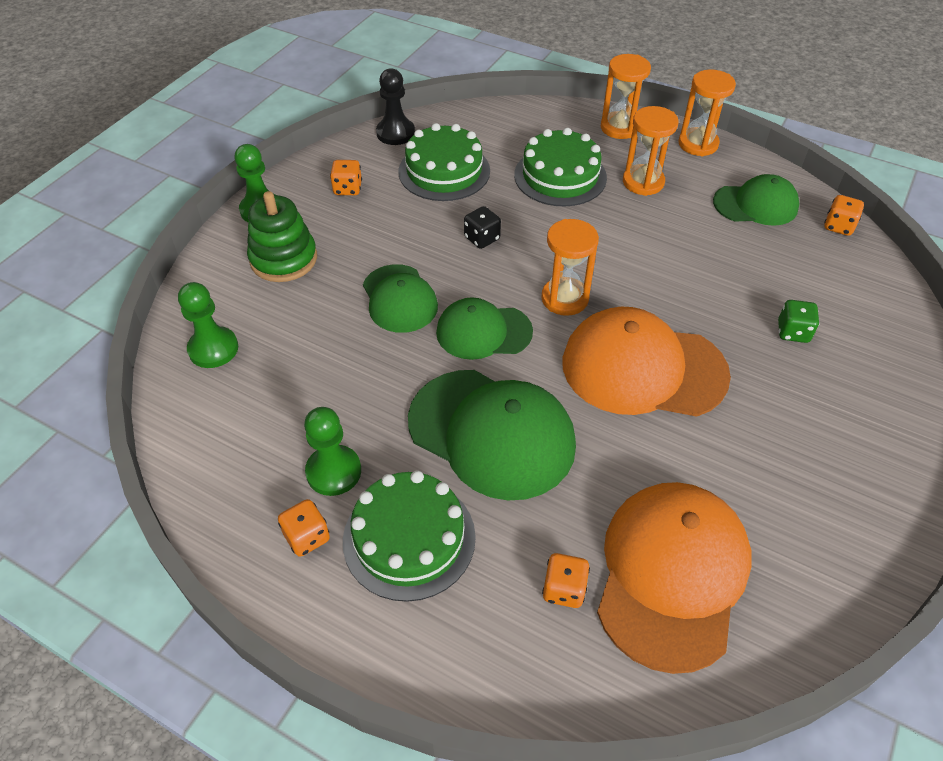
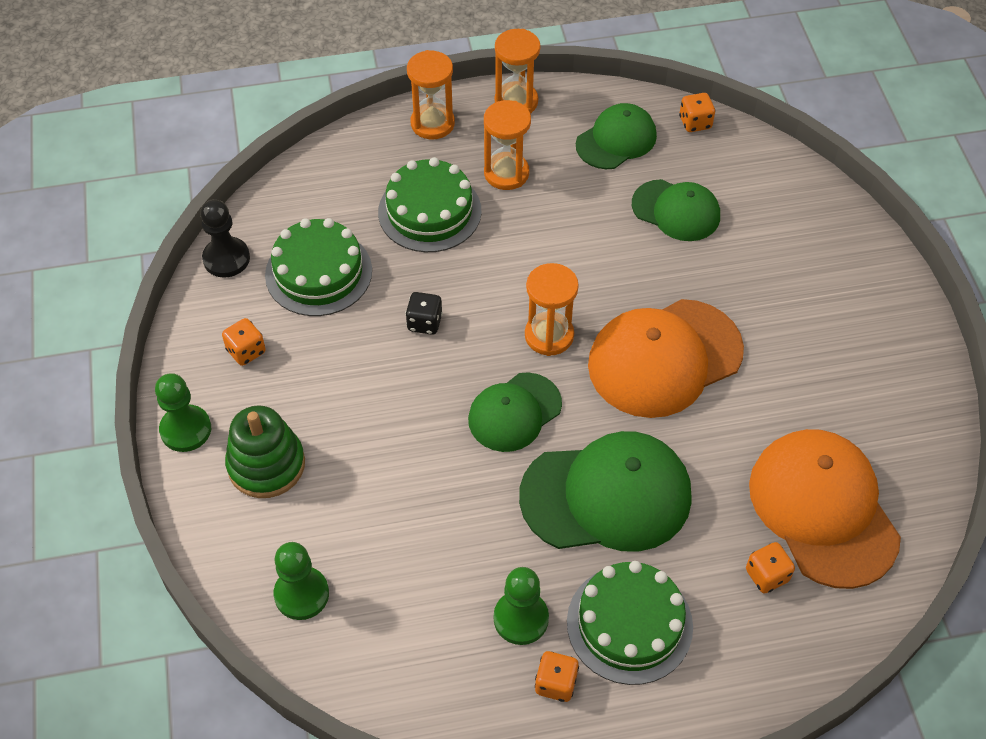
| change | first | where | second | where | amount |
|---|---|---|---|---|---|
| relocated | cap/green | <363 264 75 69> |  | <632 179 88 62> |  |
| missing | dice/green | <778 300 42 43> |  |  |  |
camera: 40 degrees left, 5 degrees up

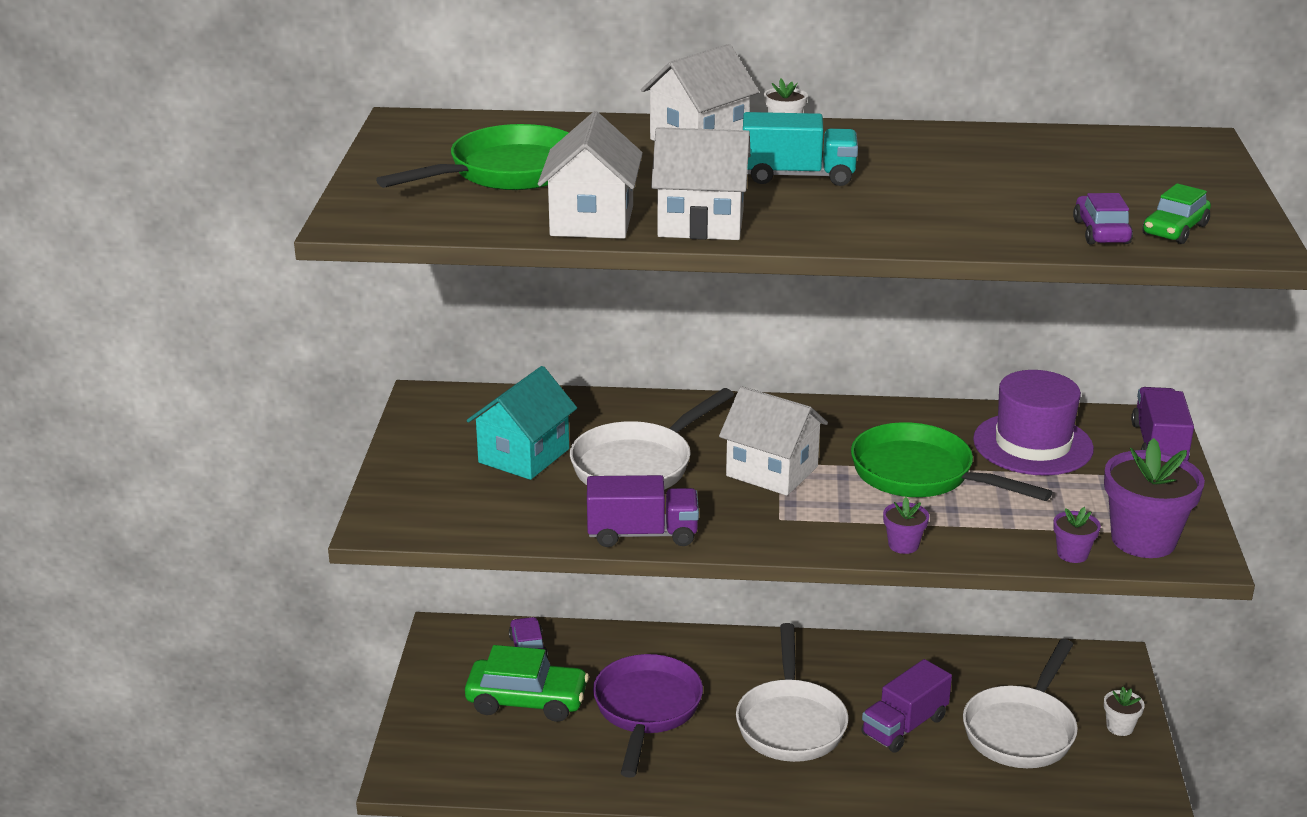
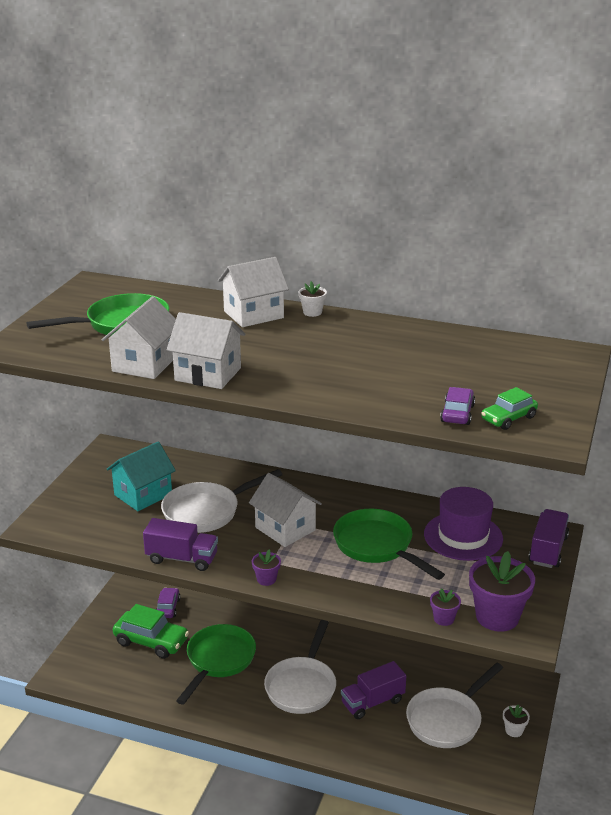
| change | first | where | second | where | amount |
|---|---|---|---|---|---|
| missing | truck/turquoise | <743 112 115 74> |  |  |  |
| relocated | flower pot/purple | <883 497 46 57> |  | <252 550 29 36> |  |
| colour | pan/purple | <593 654 110 124> | pan/green | <176 624 80 81> |  |
camera: 15 degrees right, 0 degrees up

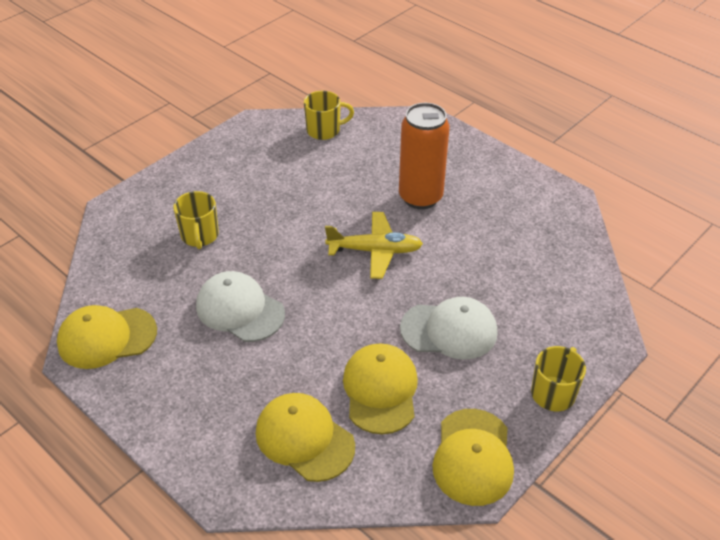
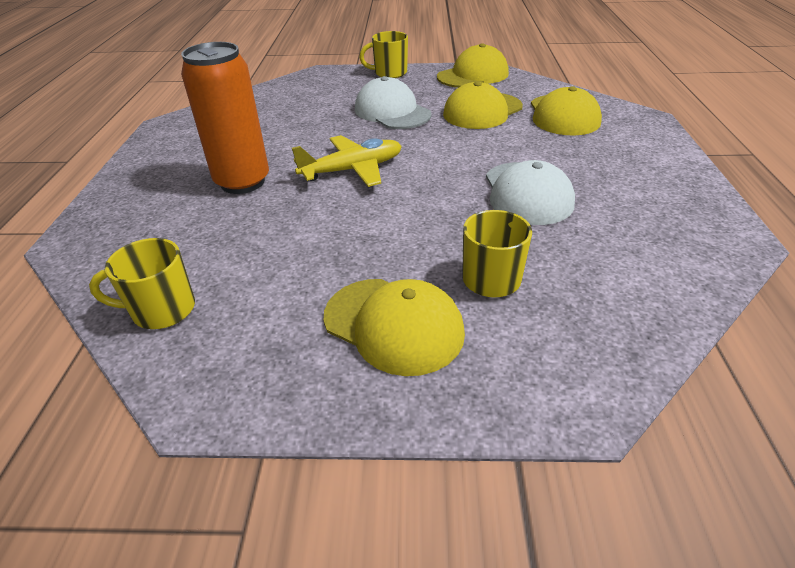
| change | first | where | second | where | amount |
|---|---|---|---|---|---|
| spun | mug/yellow | <304 91 50 49> |  | <89 238 106 91> | 45 degrees counterclockwise |
| spun | plane/yellow | <325 212 98 67> |  | <292 135 110 52> | 105 degrees clockwise |
| relocated | cap/yellow | <57 305 100 64> |  | <324 279 141 97> |  |
camera: 130 degrees left, 5 degrees down

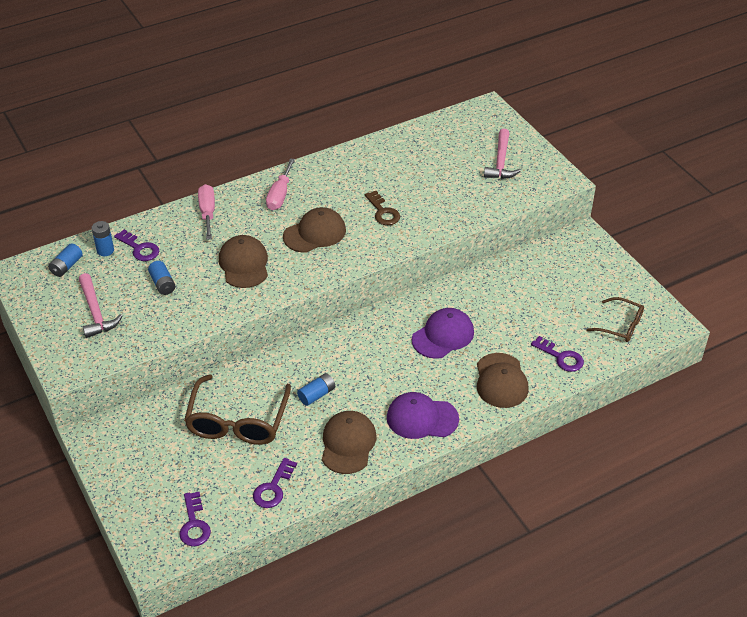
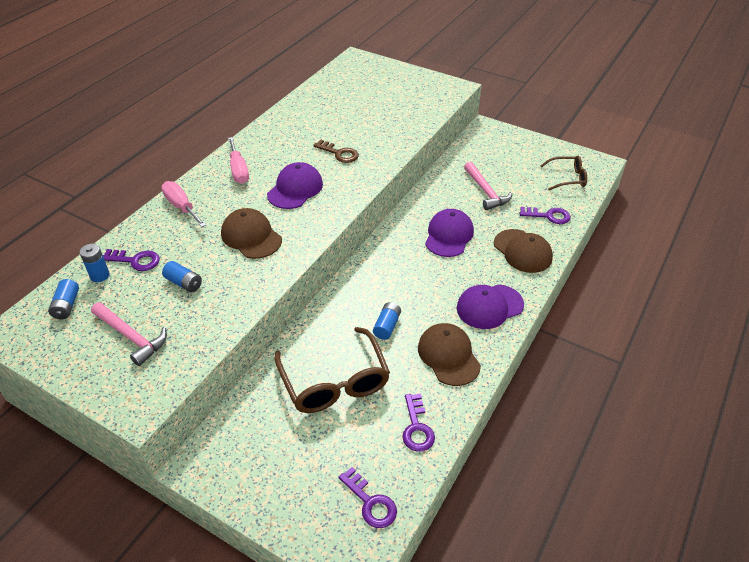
| change | first | where | second | where | amount |
|---|---|---|---|---|---|
| relocated | hammer/pink | <484 129 37 50> |  | <464 162 48 48> |  |
| colour | cap/brown | <283 207 63 46> | cap/purple | <267 162 56 47> |  |
camera: 30 degrees left, 0 degrees up

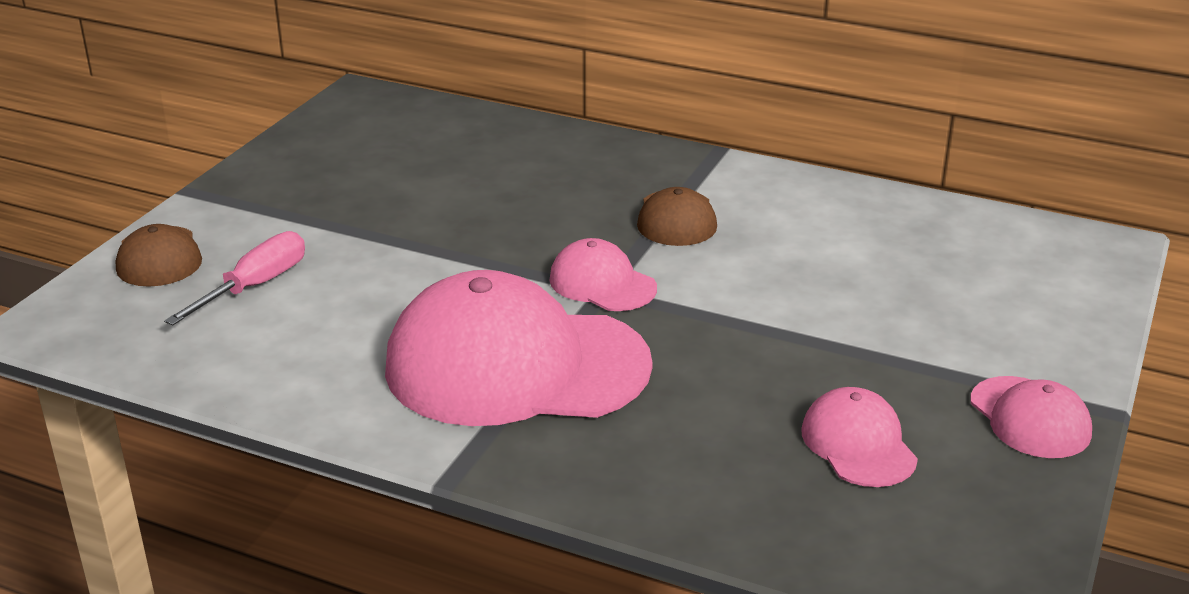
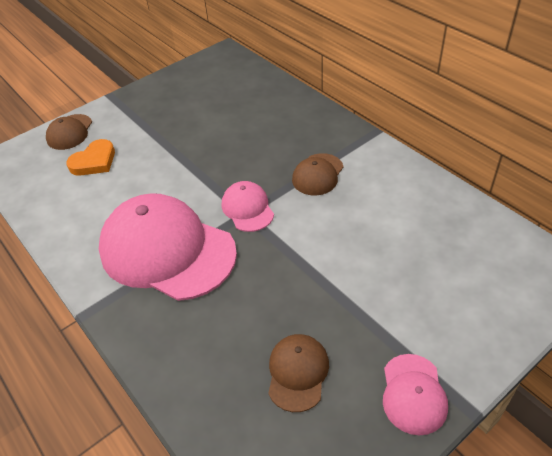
| change | first | where | second | where | amount |
|---|---|---|---|---|---|
| exchanged | screwdriver/pink | <164 231 141 94> | heart/orange | <66 139 49 37> |  |
| colour | cap/pink | <801 387 117 100> | cap/brown | <268 334 61 78> |  |
camera: 30 degrees right, 15 degrees up

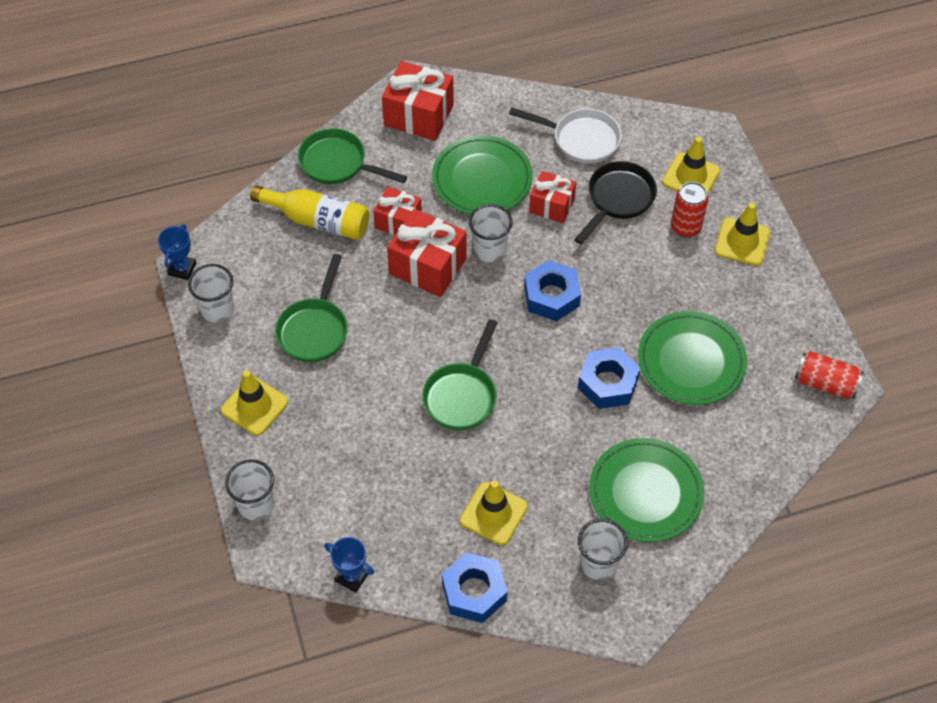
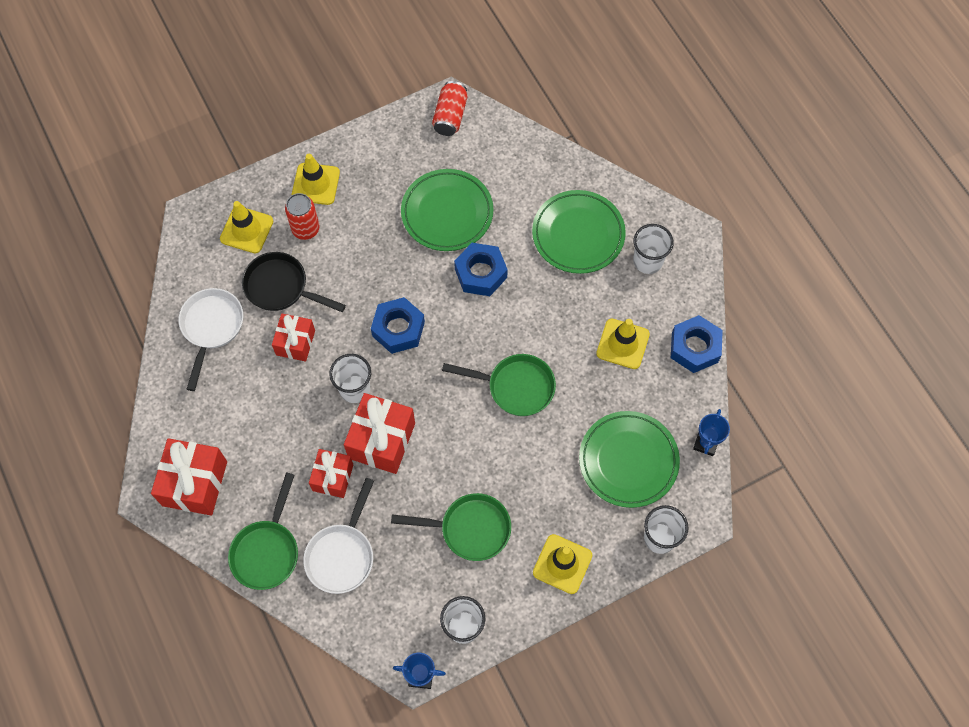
| change | first | where | second | where | amount |
|---|---|---|---|---|---|
| relocated | plate/green | <432 135 101 79> |  | <579 411 101 97> |  |
| exchanged | bottle/yellow | <250 185 119 55> | pan/white | <303 478 71 116> |  |
camera: 100 degrees left, 10 degrees up

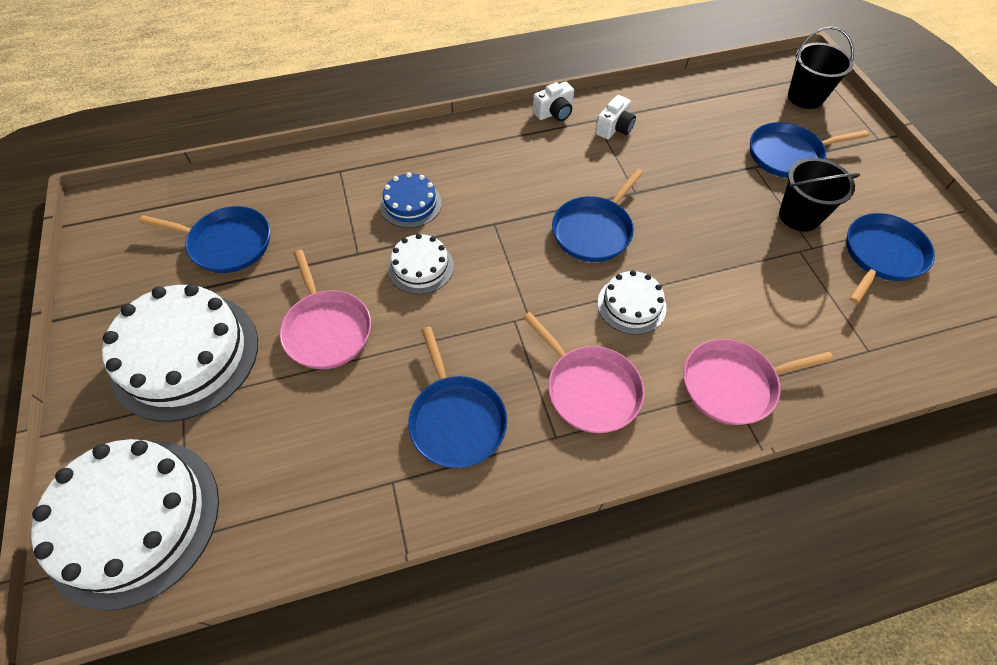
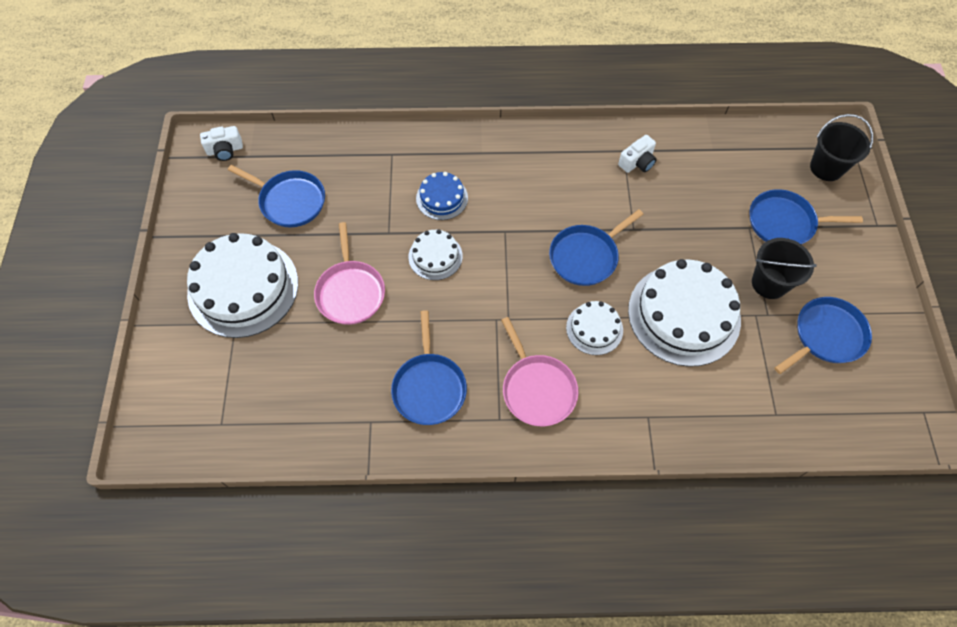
| change | first | where | second | where | amount |
|---|---|---|---|---|---|
| relocated | camera/white | <533 82 41 39> |  | <200 126 43 35> |  |
| missing | pan/pink | <683 339 151 86> |  |  |  |
| relocated | cake/white | <31 439 188 172> |  | <628 259 113 108> |  |
camera: 15 degrees right, 5 degrees up

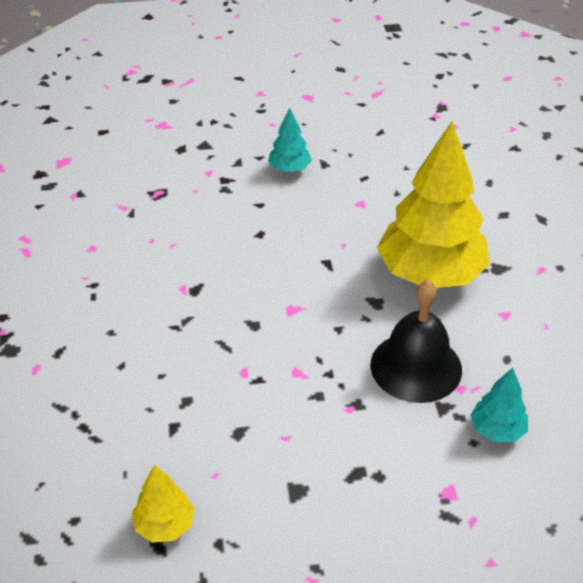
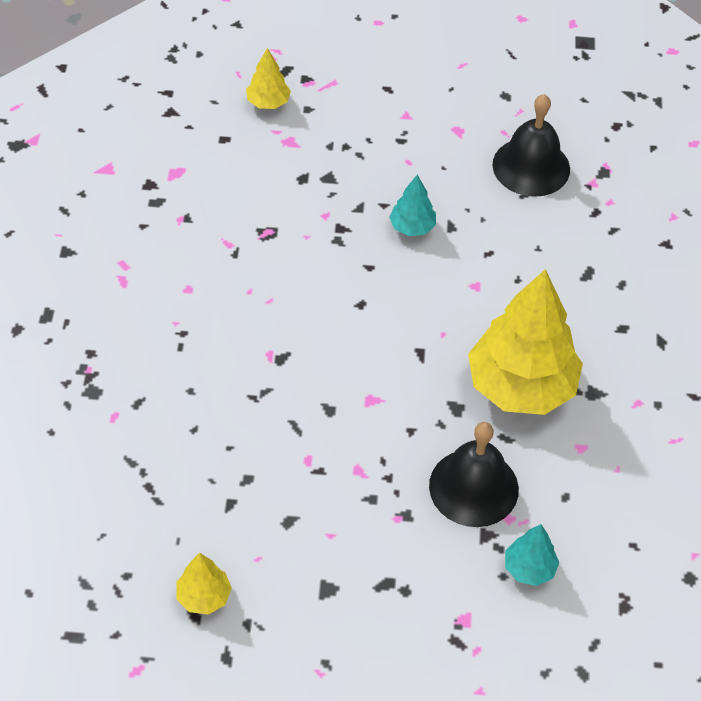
| change | first | where | second | where | amount |
|---|---|---|---|---|---|
| appeared |  |  | tree/yellow | <246 48 45 61> |  |
| appeared |  |  | bell/black | <493 94 77 103> |  |
camera: 10 degrees right, 10 degrees up

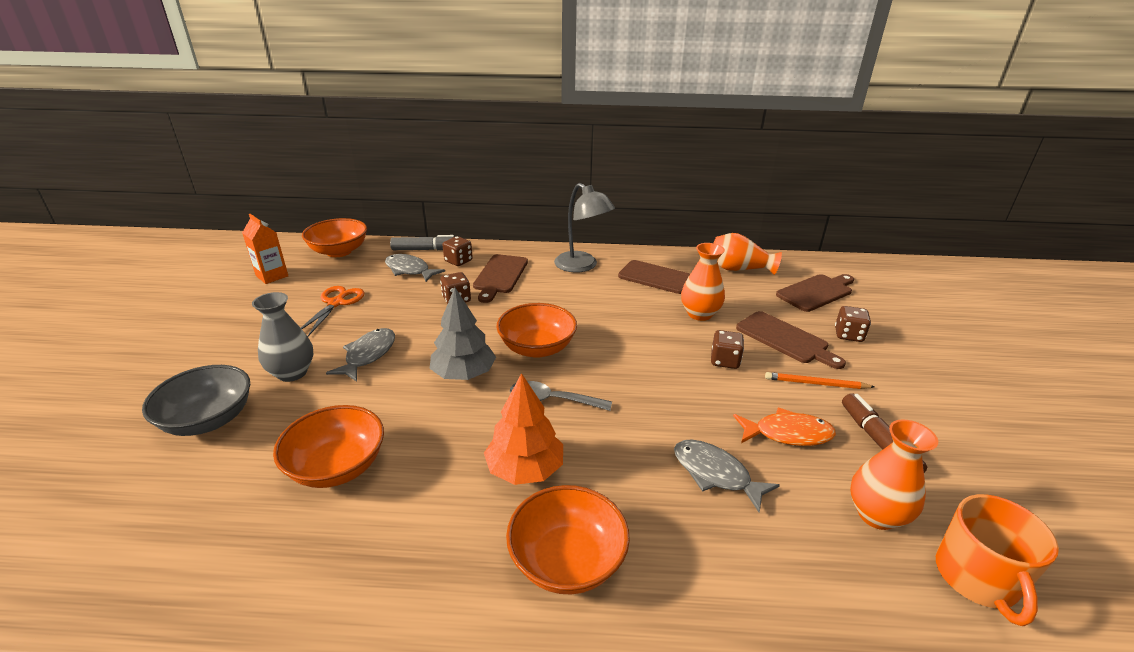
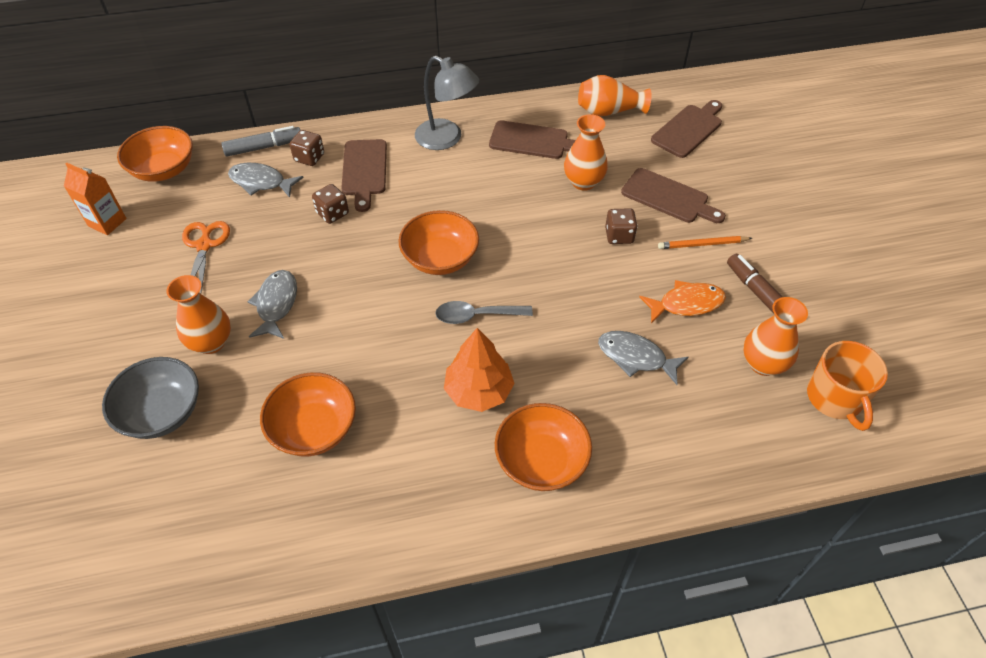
| change | first | where | second | where | amount |
|---|---|---|---|---|---|
| missing | tree/grey | <430 287 66 93> |  |  |  |
| colour | vase/grey | <252 292 61 90> | vase/orange | <166 275 65 79> |  |
| missing | dice/brown | <835 306 36 36> |  |  |  |
camera: 15 degrees left, 20 degrees up

